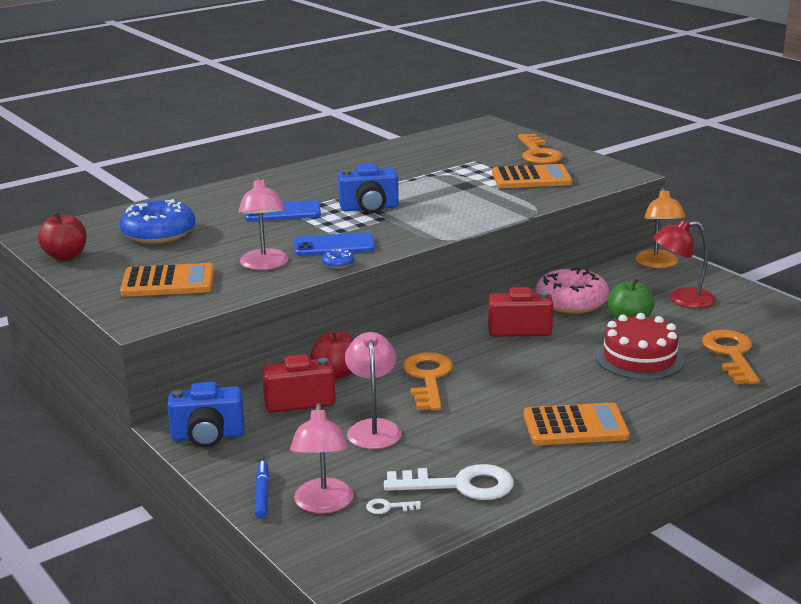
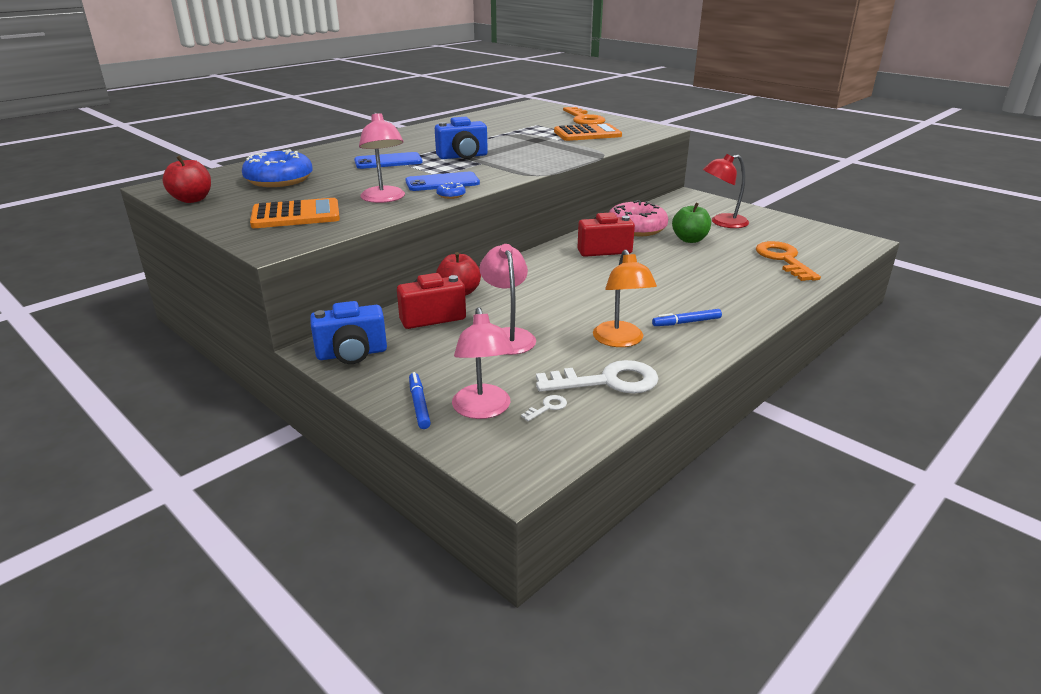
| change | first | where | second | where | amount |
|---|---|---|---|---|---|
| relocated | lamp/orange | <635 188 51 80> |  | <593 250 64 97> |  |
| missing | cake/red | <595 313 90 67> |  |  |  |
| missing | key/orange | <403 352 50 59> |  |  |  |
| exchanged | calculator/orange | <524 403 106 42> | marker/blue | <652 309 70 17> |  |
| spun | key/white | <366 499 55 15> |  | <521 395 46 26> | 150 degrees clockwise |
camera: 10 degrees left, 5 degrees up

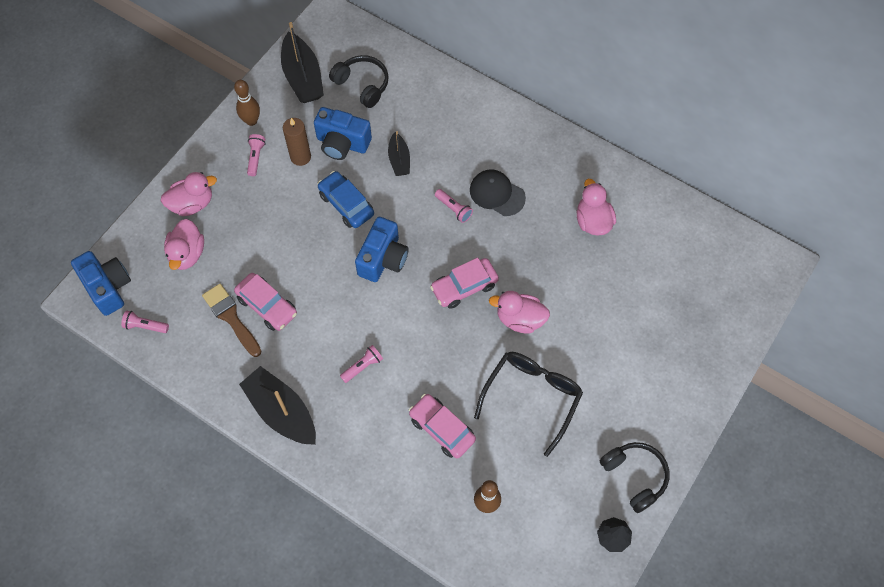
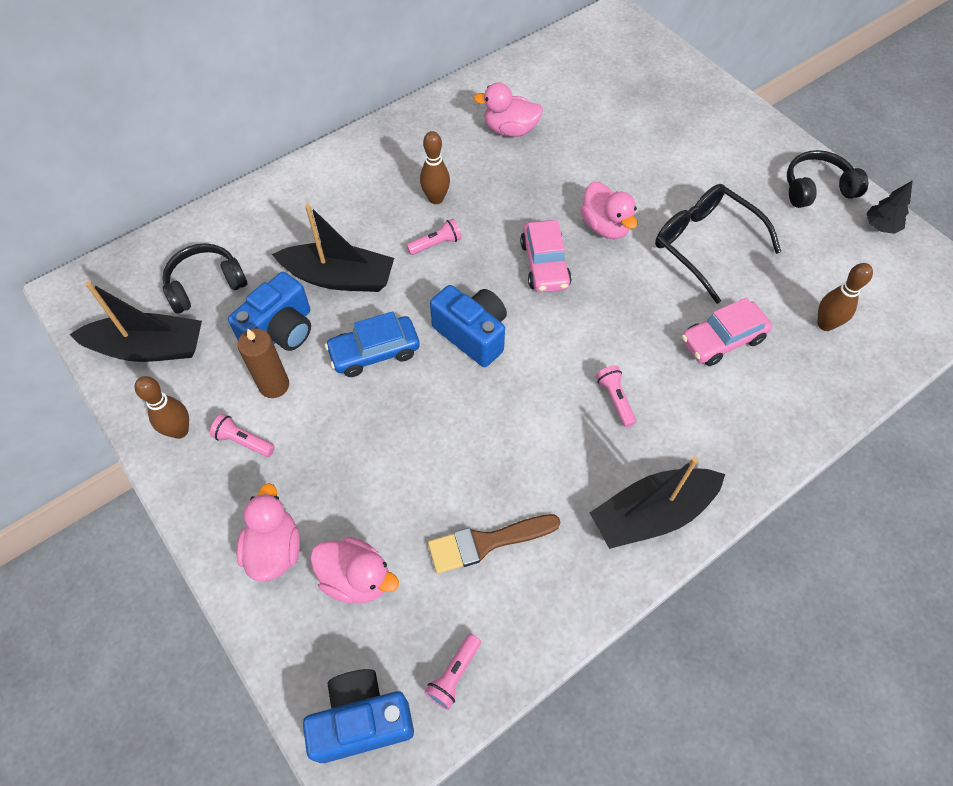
| change | first | where | second | where | amount |
|---|---|---|---|---|---|
| size | boat/black | <388 131 22 45> |  | <272 204 122 88> | x1.75 |
| exchanged | cap/black | <470 169 56 47> | bowling pin/brown | <420 131 30 73> |  |
| missing | car/pink | <234 273 63 58> |  |  |  |
| spun | duck/pink | <489 291 61 43> |  | <580 182 57 57> | 60 degrees counterclockwise |
camera: 70 degrees left, 5 degrees down

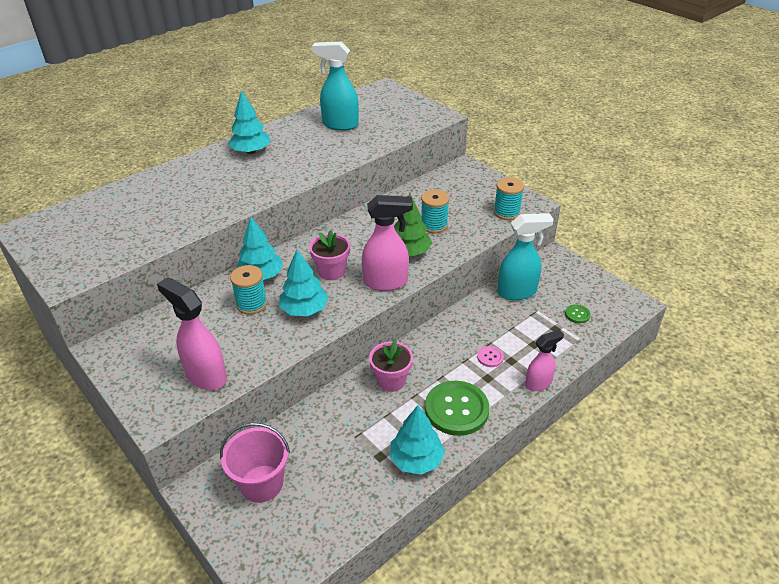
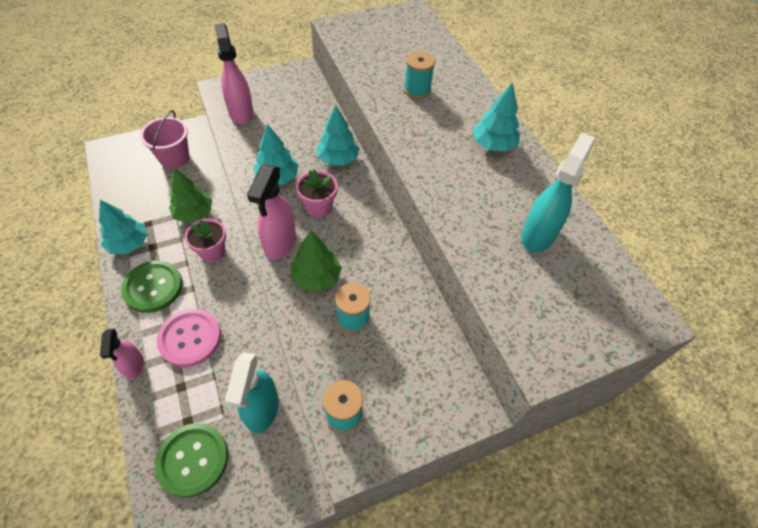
| change | first | where | second | where | amount |
|---|---|---|---|---|---|
| relocated | spool/turquoise | <230 265 37 50> |  | <404 51 31 48> |  |
| spun | spray bottle/pink | <157 277 70 113> |  | <214 23 40 102> | 75 degrees counterclockwise |
| size | button/green | <565 304 26 19> |  | <155 423 73 74> | x2.27 |
| size | button/pink | <477 346 27 21> |  | <157 309 64 58> | x2.27 |
| appeared |  |  | tree/green | <169 168 43 55> |  |
camera: 105 degrees right, 15 degrees up

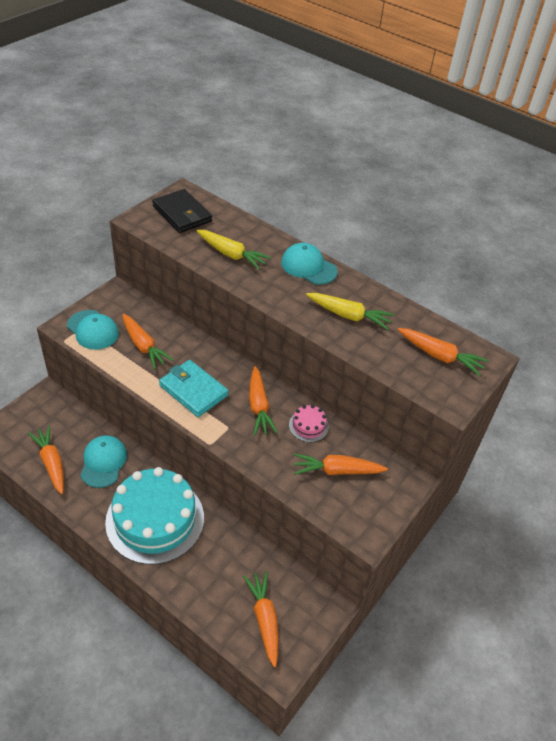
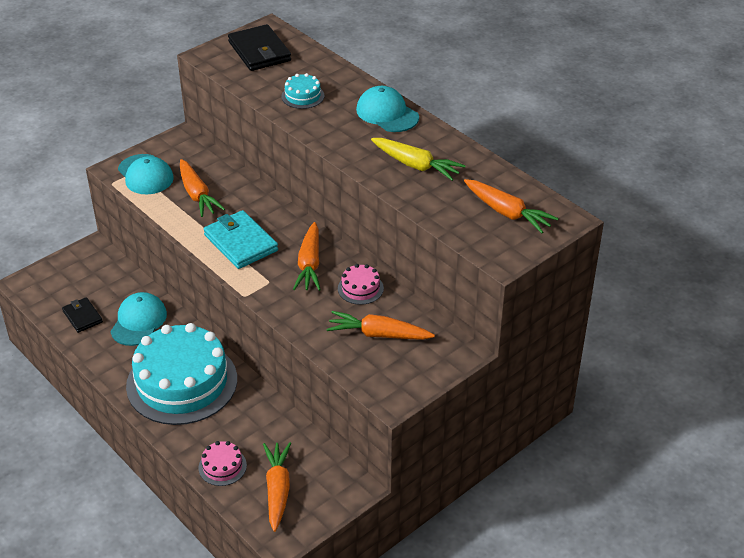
| change | first | where | second | where | amount |
|---|---|---|---|---|---|
| exchanged | carrot/yellow | <197 230 74 40> | cake/turquoise | <281 73 44 36> |  |
| exchanged | carrot/orange | <28 426 36 68> | wallet/black | <62 297 41 36> |  |
| appeared |  |  | cake/pink | <199 441 48 45> |  |
camera: 15 degrees right, 5 degrees down

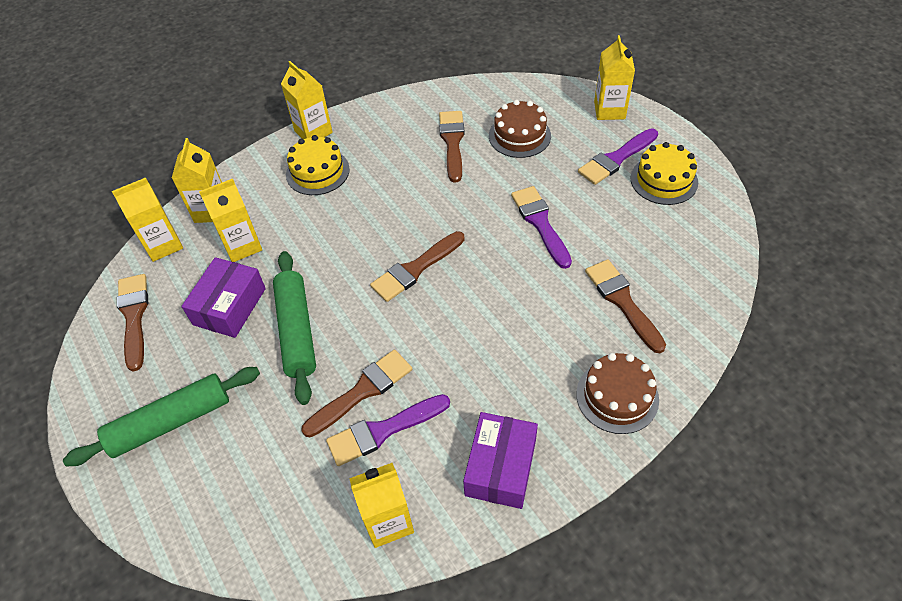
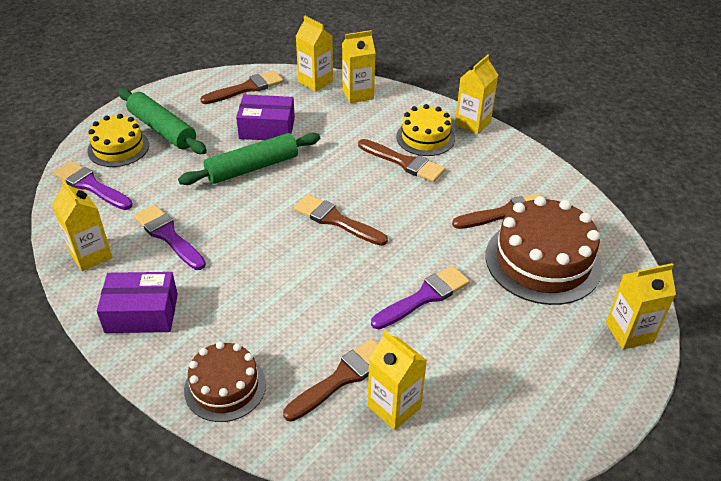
| change | first | where | second | where | amount |
|---|---|---|---|---|---|
| size | cake/brown | <489 100 62 58> |  | <485 196 117 109> | x1.65 |
| relocated | brush/purple | <578 128 80 57> |  | <53 161 80 49> |  |
| relocated | cake/yellow | <631 142 67 63> |  | <87 114 62 53> |  |
| relocated | carton/yellow | <199 179 63 83> |  | <368 331 59 99> |  |
| relocated | brush/brown | <301 349 111 88> |  | <358 139 87 43> |  |
camera: 70 degrees right, 10 degrees down

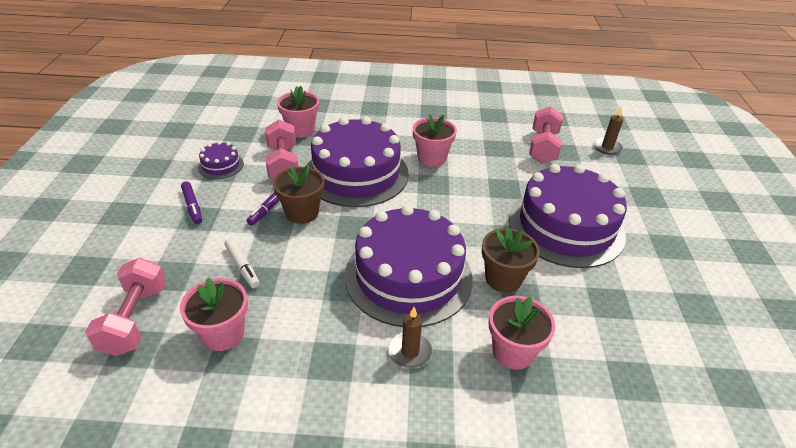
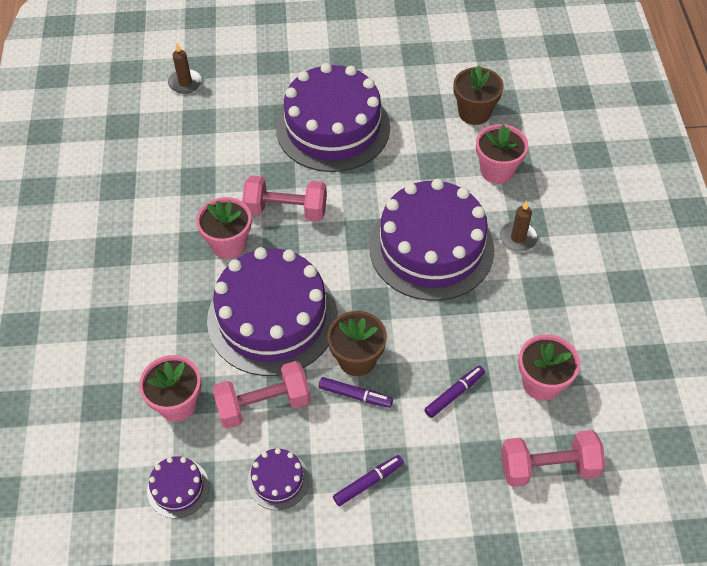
| change | first | where | second | where | amount |
|---|---|---|---|---|---|
| relocated | dumbbell/pink | <529 107 34 57> |  | <242 176 85 46> |  |
| relocated | flower pot/brown | <482 227 58 66> |  | <454 65 49 60> |  |
| colour | marker/white | <224 238 36 50> | marker/purple | <424 366 61 52> |  |
| appeared |  |  | cake/purple | <147 456 62 62> |  |
camera: 95 degrees left, 15 degrees up

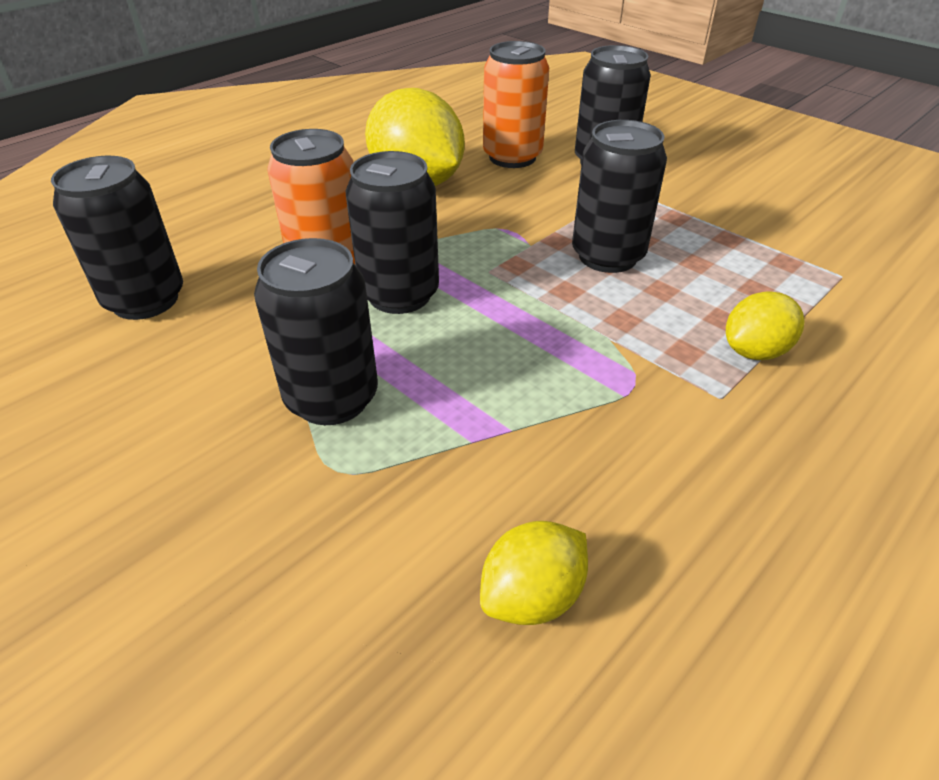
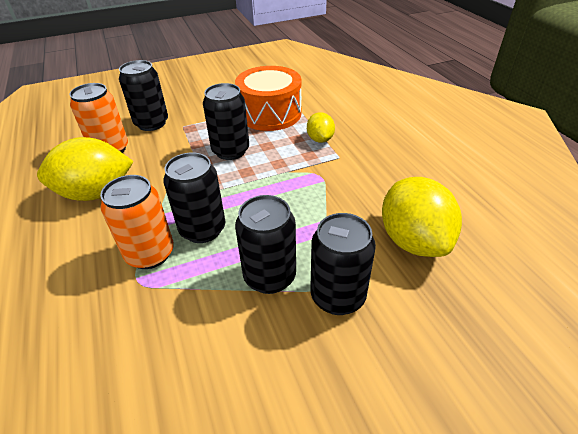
| change | first | where | second | where | amount |
|---|---|---|---|---|---|
| relocated | can/black | <51 156 132 164> |  | <310 213 66 102> |  |
| size | lemon/yellow | <480 521 108 104> |  | <382 177 80 80> | x1.89 |
| appeared |  |  | drum/orange | <235 66 67 65> |  |
camera: 65 degrees left, 0 degrees up

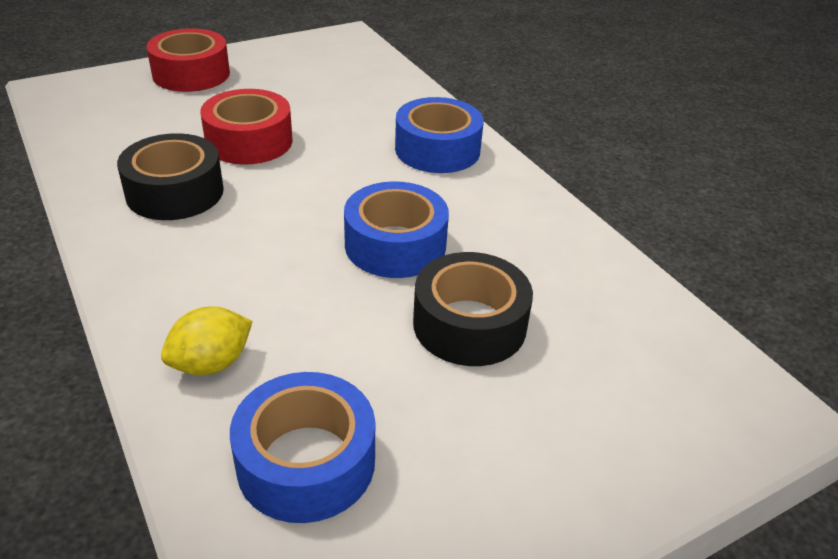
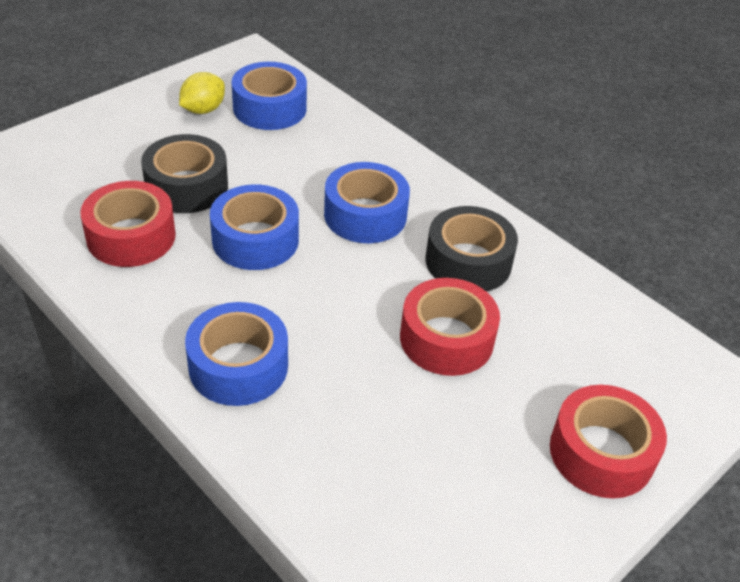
| change | first | where | second | where | amount |
|---|---|---|---|---|---|
| relocated | lemon/yellow | <161 306 92 69> |  | <179 72 46 42> |  |
| appeared |  |  | tape/blue | <324 162 86 81> |  |
| appeared |  |  | tape/red | <80 181 96 86> |  |
camera: 165 degrees right, 5 degrees up

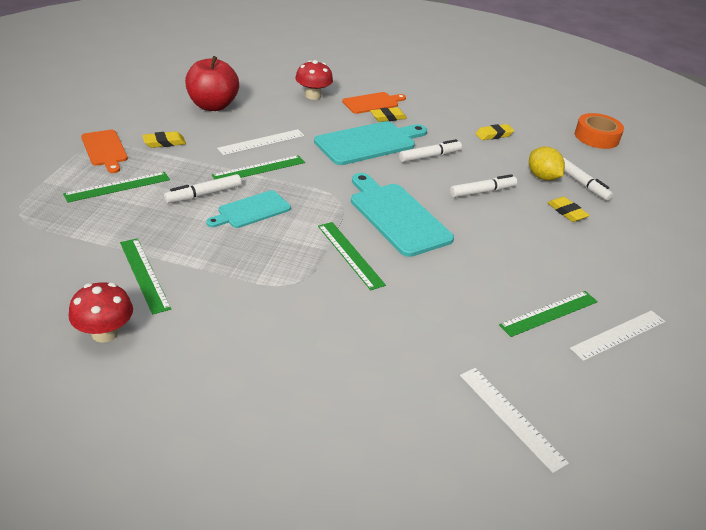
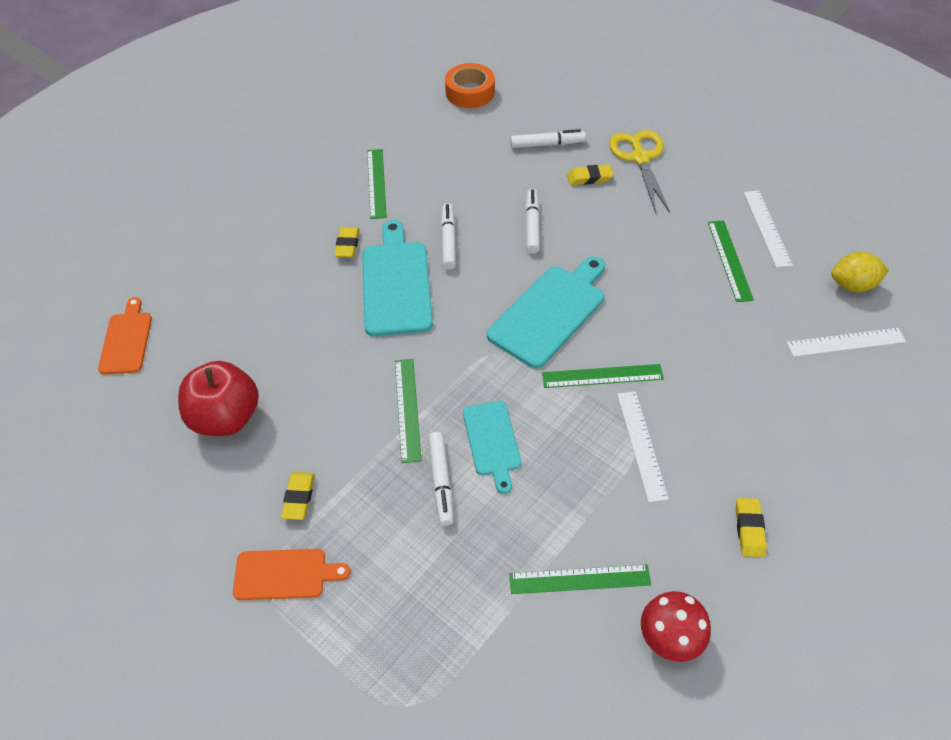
| change | first | where | second | where | amount |
|---|---|---|---|---|---|
| missing | mushroom/red | <295 60 38 40> |  |  |  |
| relocated | cutting board/orange | <342 92 64 22> |  | <98 297 54 77> |  |
| relocated | eraser/yellow | <475 124 39 16> |  | <736 498 31 59> |  |
| relocated | ruler/white | <217 129 88 26> |  | <617 391 52 111> |  |
| relocated | lemon/yellow | <529 146 36 35> |  | <831 252 58 40> |  |
| relocated | ruler/green | <63 172 107 31> |  | <367 149 20 70> |  |
| spun | cutting board/turquoise | <351 173 103 84> |  | <487 256 118 112> | 135 degrees clockwise |
| appeared |  |  | scissors/yellow | <609 130 61 83> |  |
camera: 60 degrees left, 15 degrees up

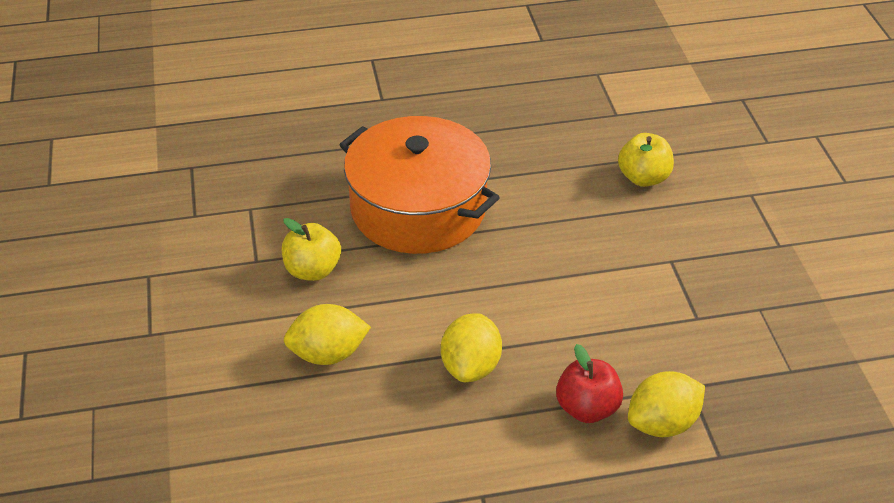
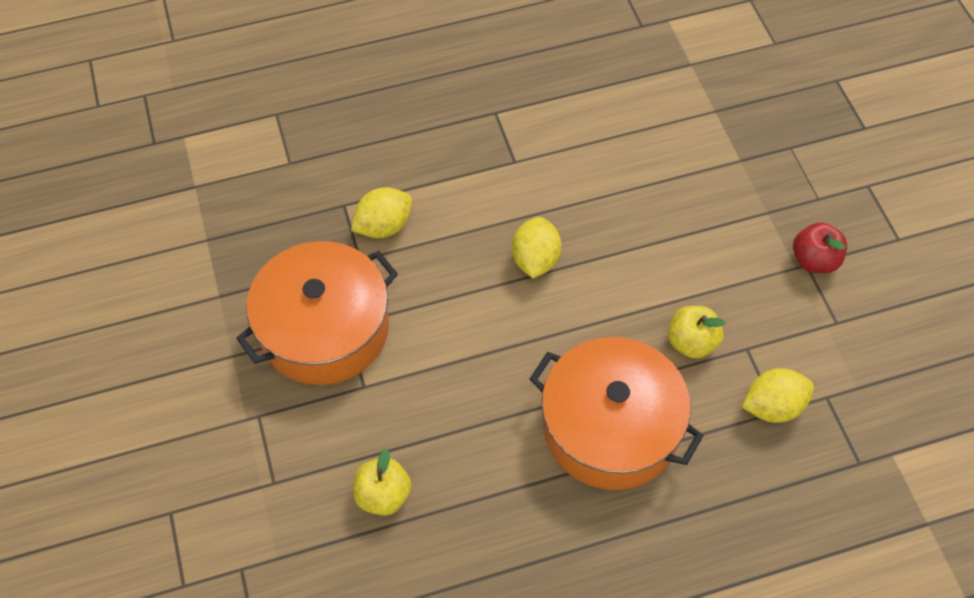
| change | first | where | second | where | amount |
|---|---|---|---|---|---|
| relocated | lemon/yellow | <284 304 87 61> |  | <742 368 72 55> |  |
| relocated | apple/red | <556 344 67 79> |  | <793 222 54 51> |  |
| appeared |  |  | pot/orange | <236 241 162 144> |  |
camera: 175 degrees right, 15 degrees up

